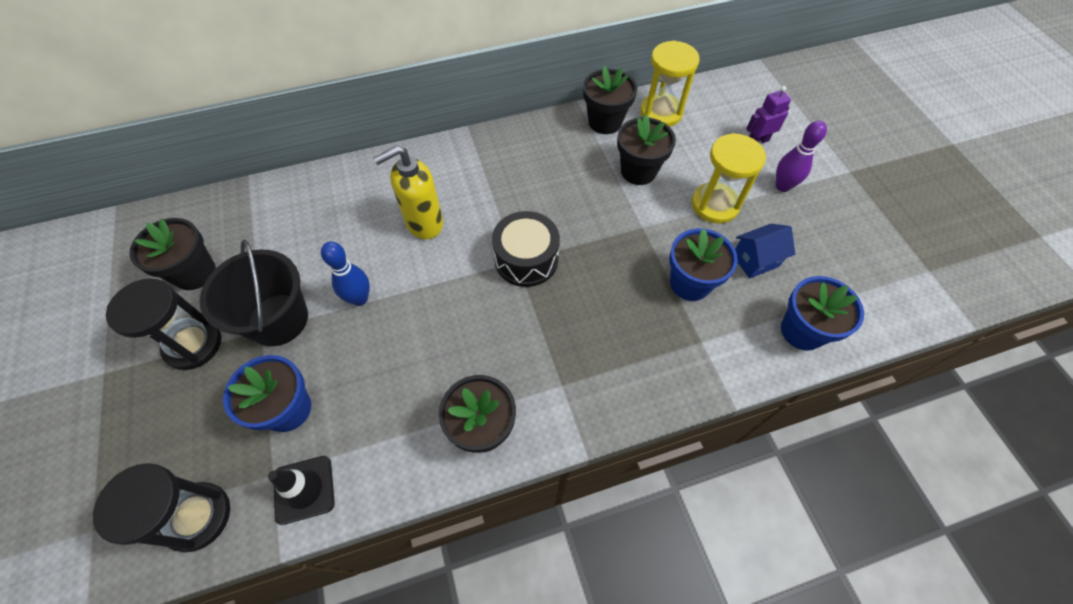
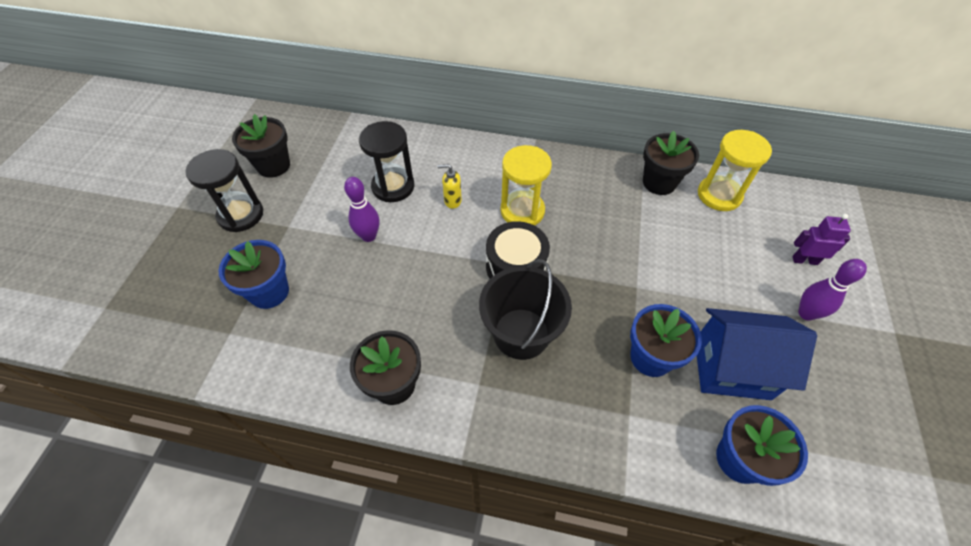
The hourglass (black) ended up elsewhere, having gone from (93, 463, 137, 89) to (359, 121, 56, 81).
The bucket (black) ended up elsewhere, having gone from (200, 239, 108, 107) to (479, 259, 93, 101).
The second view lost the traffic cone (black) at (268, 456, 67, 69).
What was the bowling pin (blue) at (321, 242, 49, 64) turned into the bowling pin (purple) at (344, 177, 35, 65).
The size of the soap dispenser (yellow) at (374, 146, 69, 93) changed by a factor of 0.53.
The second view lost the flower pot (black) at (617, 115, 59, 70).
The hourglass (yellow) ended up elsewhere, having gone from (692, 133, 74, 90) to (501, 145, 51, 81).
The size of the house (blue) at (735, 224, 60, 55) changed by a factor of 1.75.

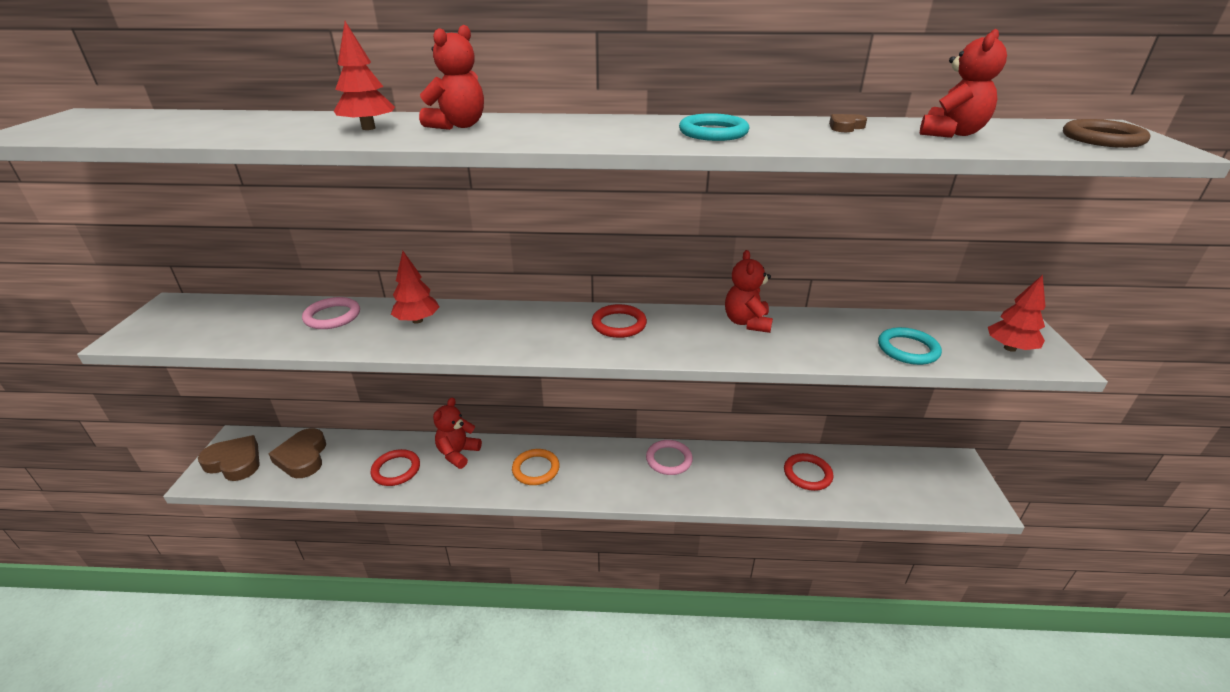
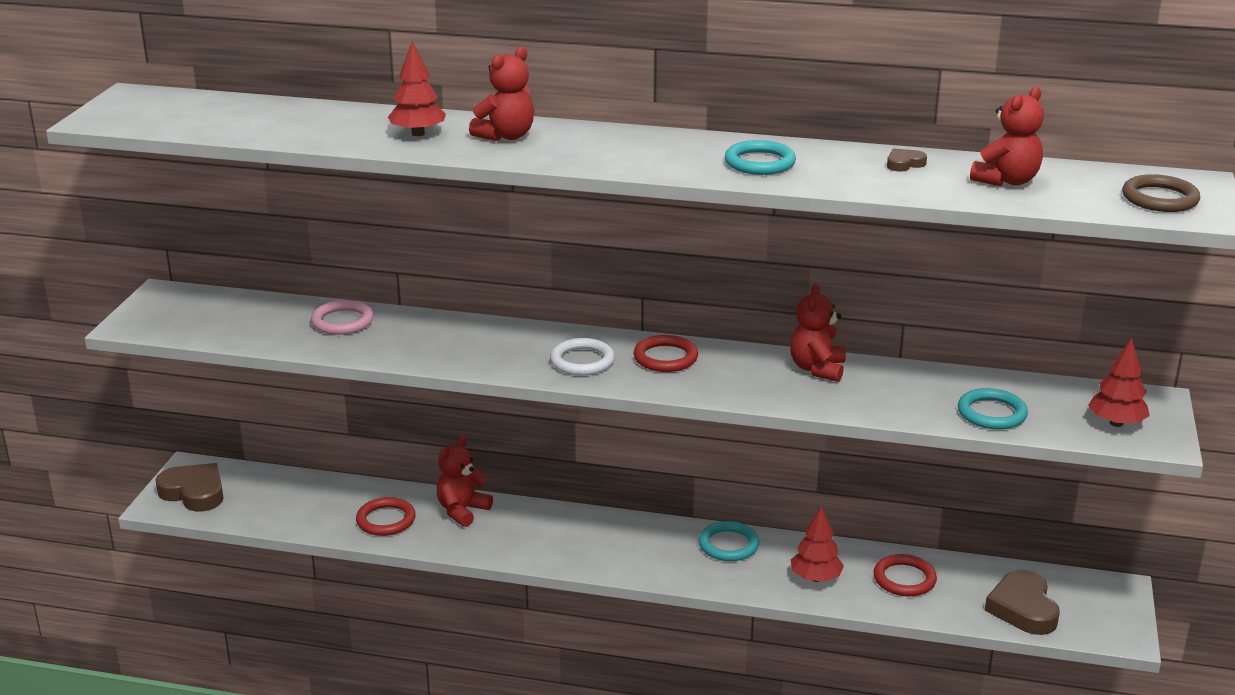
The heart (brown) ended up elsewhere, having gone from (269, 428, 57, 50) to (985, 570, 75, 65).
The tree (red) ended up elsewhere, having gone from (391, 251, 49, 73) to (791, 506, 53, 76).
The second view lost the ring (orange) at (512, 449, 48, 36).
What was the ring (pink) at (646, 440, 47, 35) turned into the ring (turquoise) at (699, 521, 60, 40).
The second view gained the ring (white) at (550, 338, 65, 37).

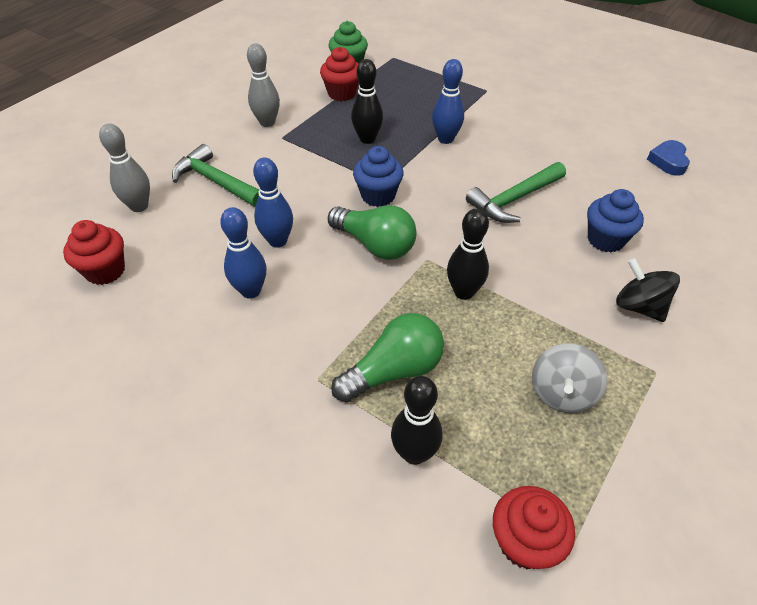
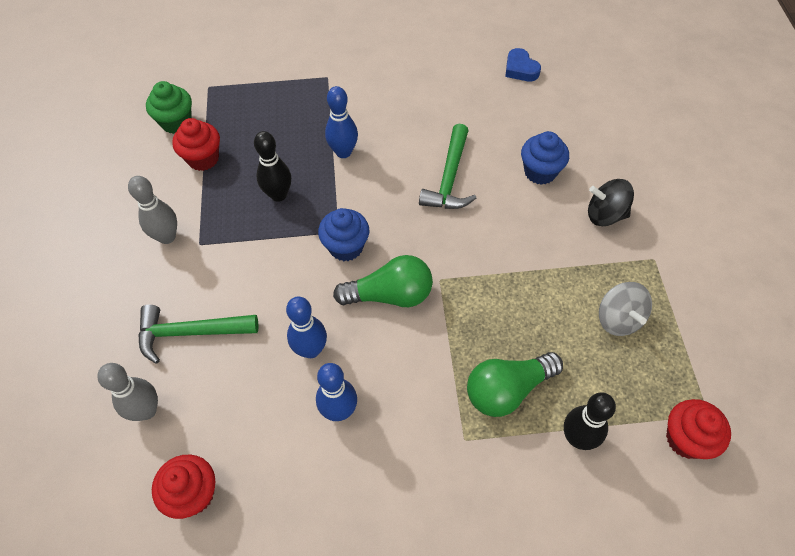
The light bulb (green) at (331, 313, 113, 89) ended up facing another way, 135 degrees counterclockwise from before.
The second view lost the bowling pin (black) at (447, 208, 42, 92).

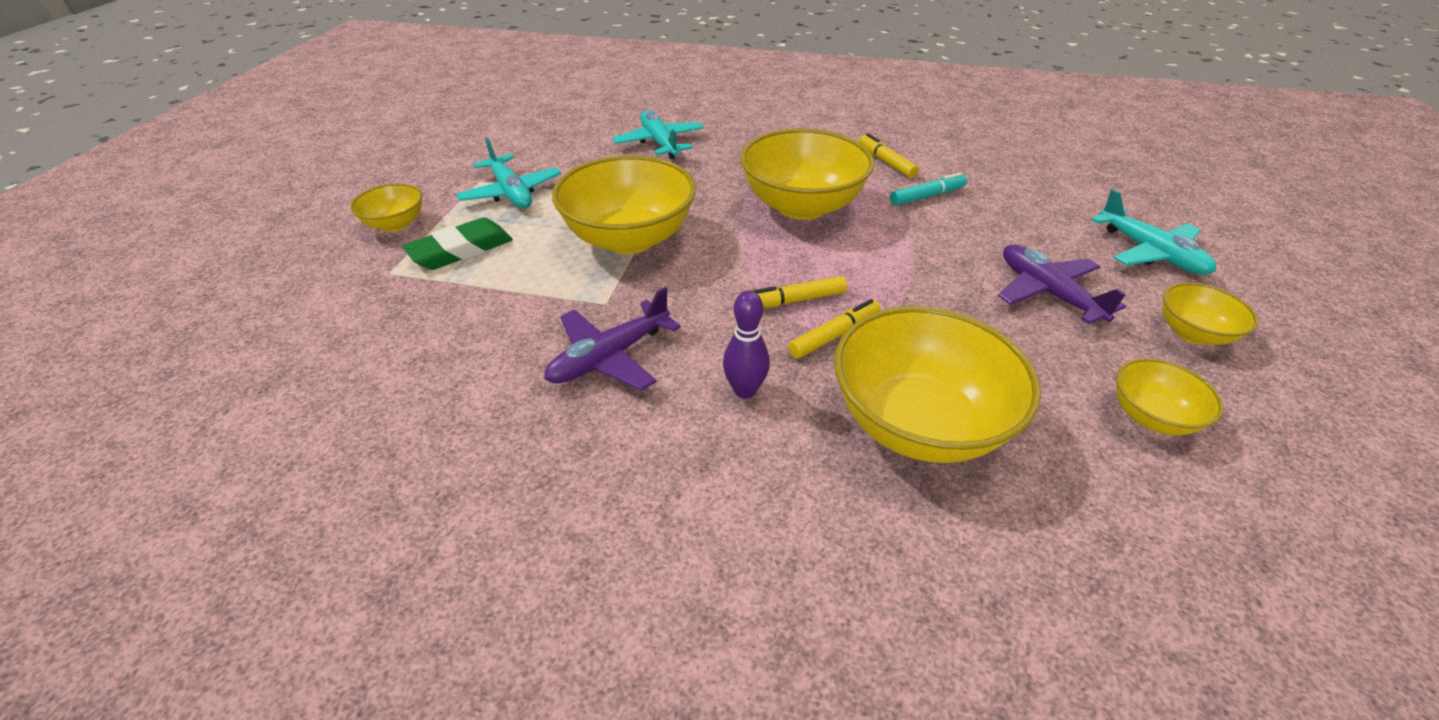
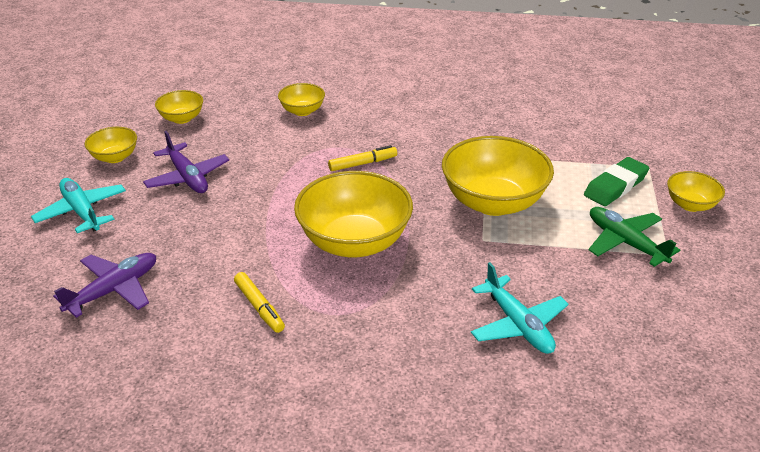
What was the plane (turquoise) at (456, 137, 105, 71) turned into the plane (green) at (589, 207, 91, 60).
The plane (purple) ended up elsewhere, having gone from (544, 287, 137, 104) to (53, 253, 103, 65).
The second view lost the bowling pin (purple) at (723, 290, 47, 109).
The second view lost the marker (yellow) at (788, 299, 93, 60).
The size of the bowl (yellow) at (834, 306, 207, 157) changed by a factor of 0.50.
The second view lost the marker (turquoise) at (890, 172, 77, 34).

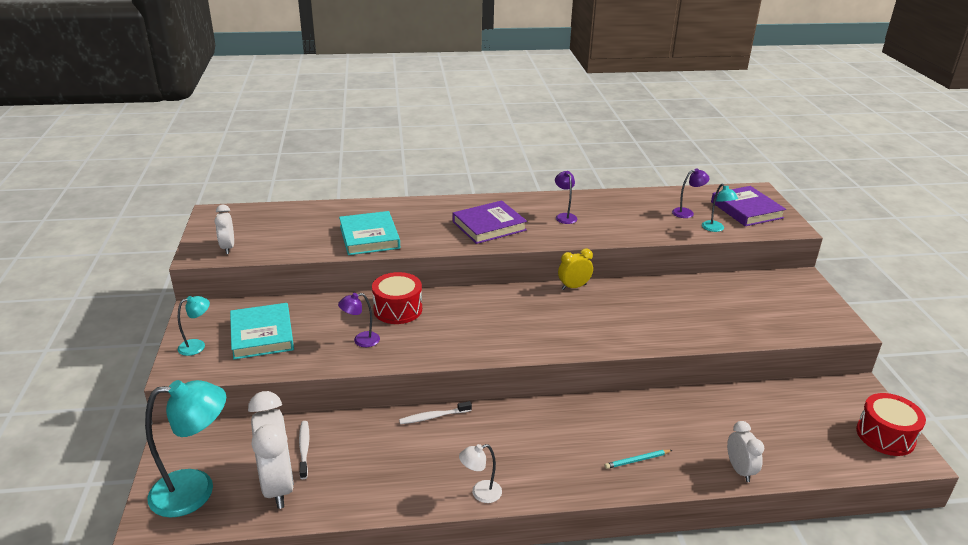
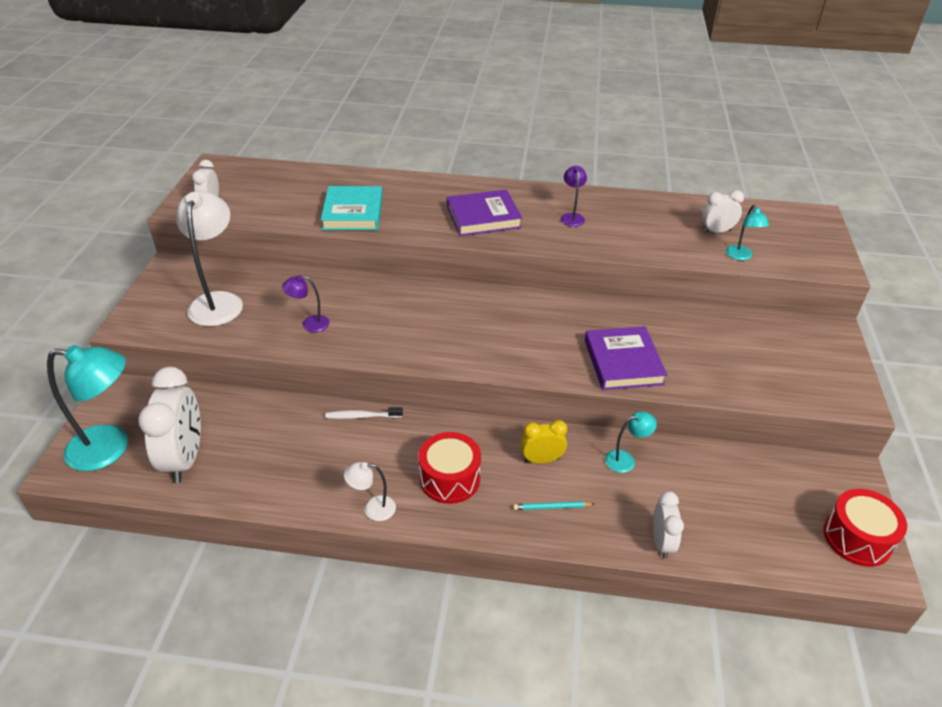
The lamp (turquoise) ended up elsewhere, having gone from (177, 296, 33, 60) to (605, 411, 52, 62).
Where the book (turquoise) stood at (230, 303, 64, 56), the lamp (white) came to stand at (176, 191, 67, 136).
The second view lost the toothbrush (white) at (299, 421, 11, 58).
The drum (red) ended up elsewhere, having gone from (372, 272, 50, 52) to (418, 432, 63, 72).
The clock (yellow) ended up elsewhere, having gone from (558, 249, 35, 41) to (521, 420, 46, 44).
Where the lamp (purple) stood at (672, 168, 38, 50), the clock (white) came to stand at (702, 190, 42, 43).
The book (purple) ended up elsewhere, having gone from (711, 186, 75, 40) to (585, 326, 82, 64).

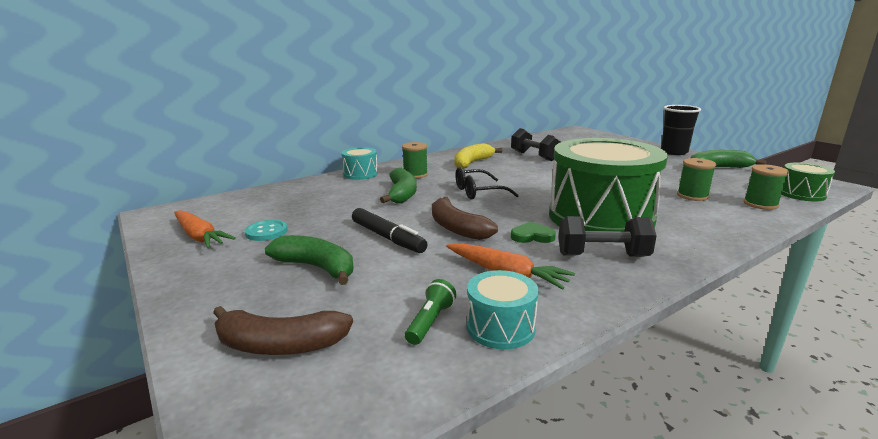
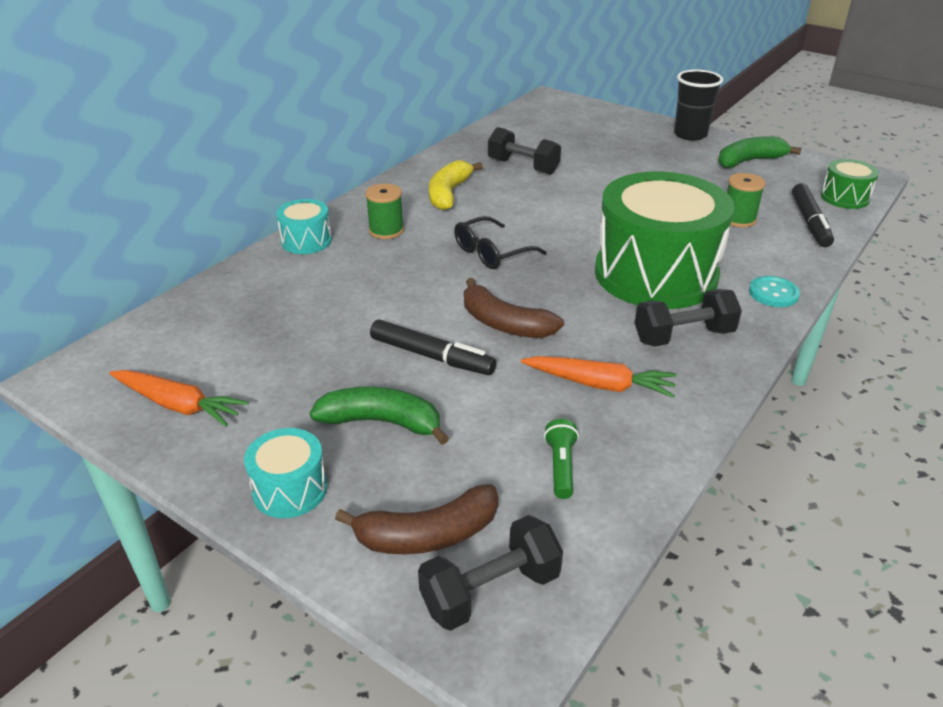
The button (turquoise) ended up elsewhere, having gone from (244, 220, 44, 21) to (749, 276, 51, 31).
The second view lost the banana (green) at (380, 168, 37, 36).
The drum (turquoise) ended up elsewhere, having gone from (467, 270, 72, 79) to (244, 428, 84, 90).
The second view lost the heart (green) at (511, 222, 45, 21).
Where the spool (green) stood at (744, 164, 45, 46), the marker (black) came to stand at (792, 183, 42, 64).
The second view gained the dumbbell (black) at (418, 515, 145, 116).

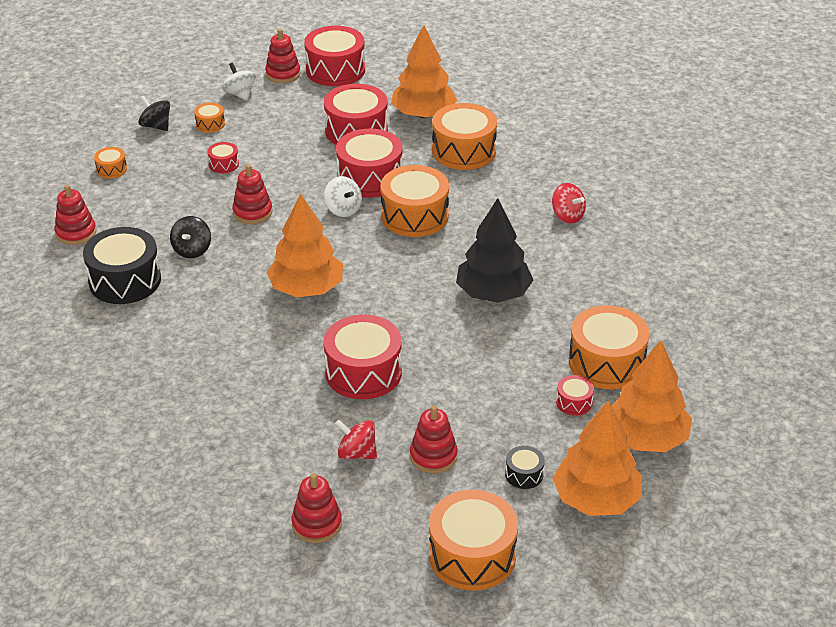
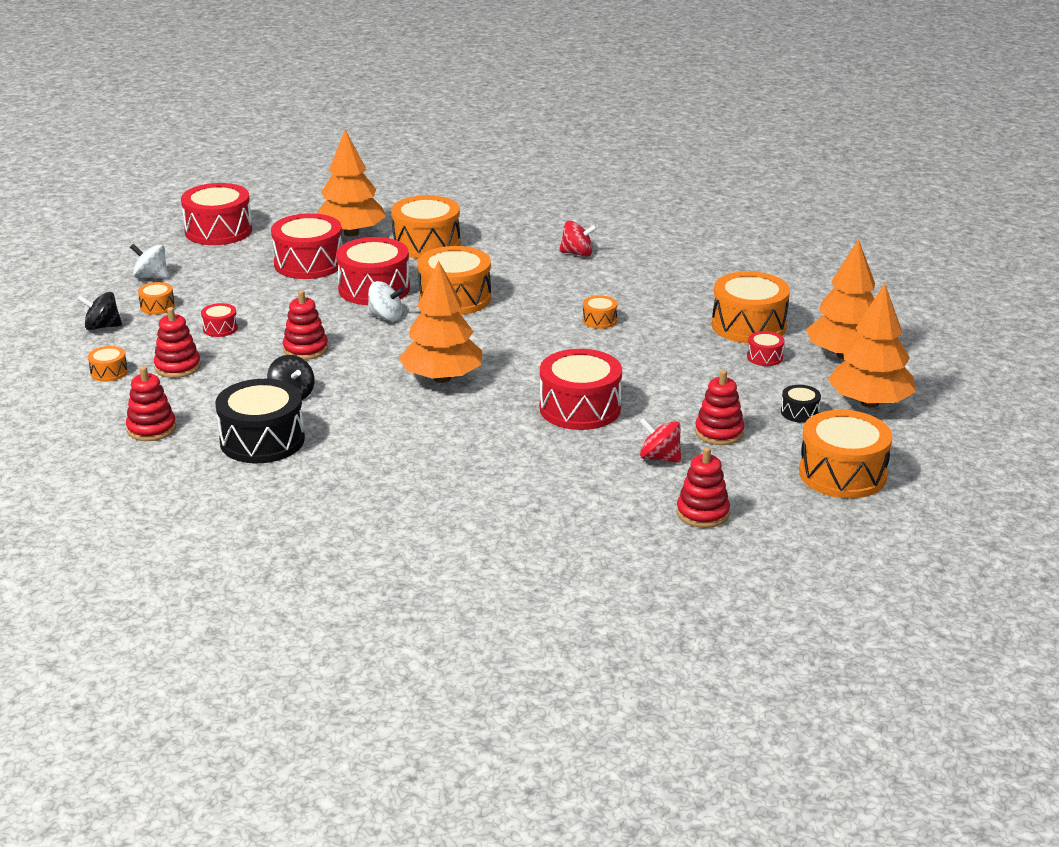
The stacking toy (red) ended up elsewhere, having gone from (265, 29, 36, 54) to (154, 307, 47, 71).
The spinning top (red) at (335, 420, 42, 39) ended up facing another way, 45 degrees clockwise from before.
Where the tree (black) stood at (456, 198, 78, 105), the drum (orange) came to stand at (583, 295, 34, 34).

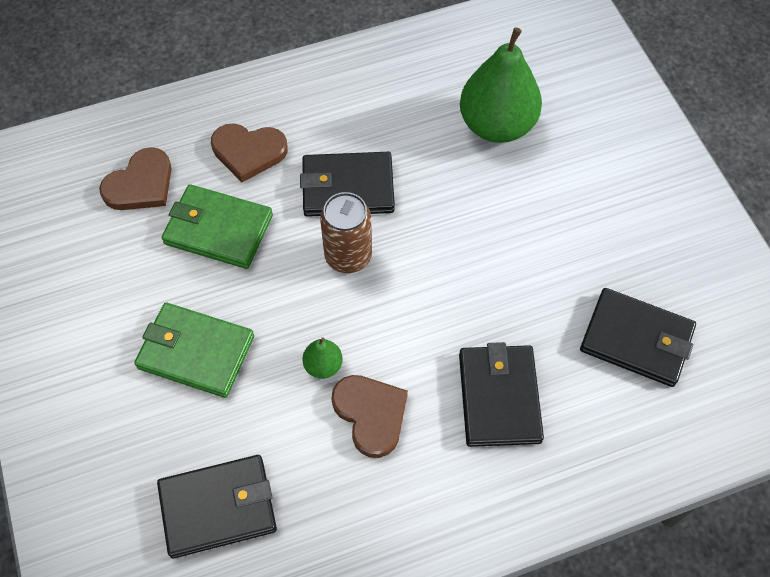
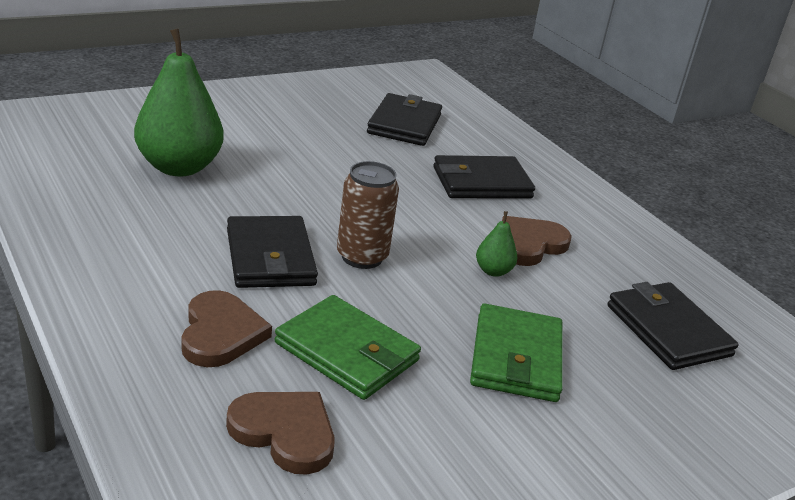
The wallet (green) at (162, 184, 111, 85) ended up facing another way, 60 degrees counterclockwise from before.

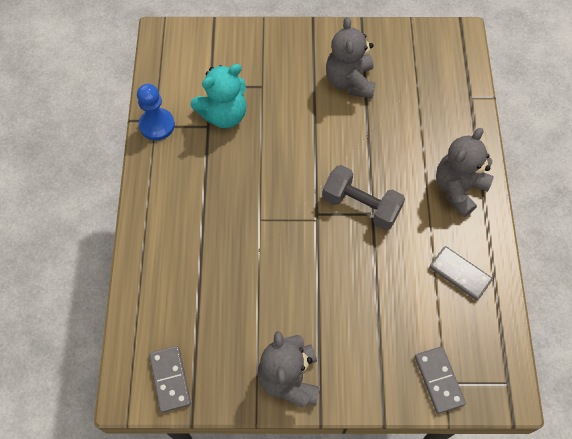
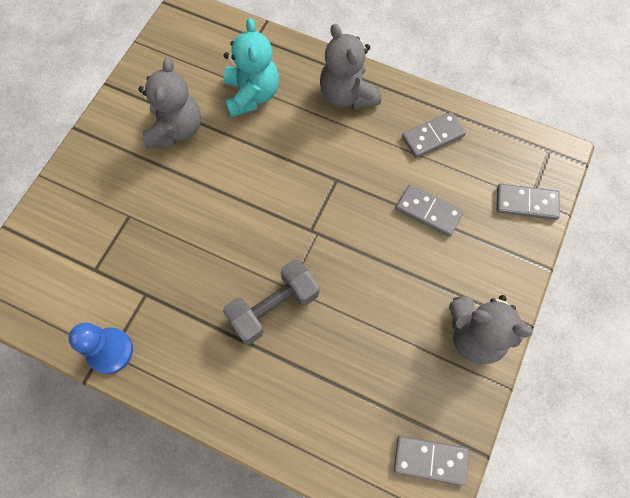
The teddy bear (turquoise) ended up elsewhere, having gone from (190, 64, 56, 64) to (224, 18, 55, 99).
The dumbbell (grey) ended up elsewhere, having gone from (322, 165, 83, 65) to (223, 259, 96, 85).
The teddy bear (grey) at (326, 17, 50, 82) ended up facing another way, 105 degrees counterclockwise from before.
The second view gained the domino (grey) at (396, 184, 67, 53).

